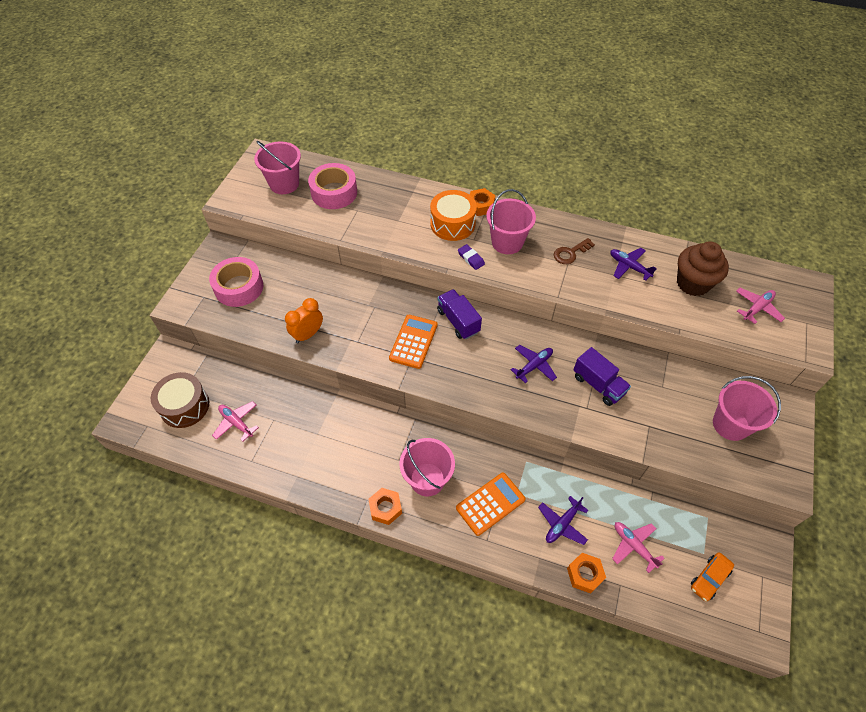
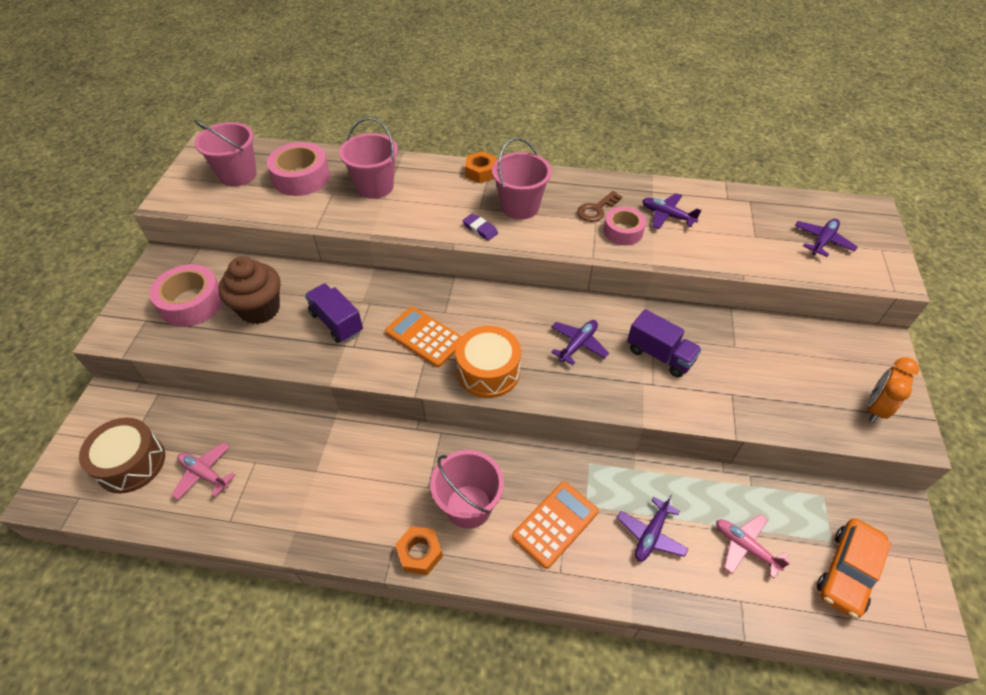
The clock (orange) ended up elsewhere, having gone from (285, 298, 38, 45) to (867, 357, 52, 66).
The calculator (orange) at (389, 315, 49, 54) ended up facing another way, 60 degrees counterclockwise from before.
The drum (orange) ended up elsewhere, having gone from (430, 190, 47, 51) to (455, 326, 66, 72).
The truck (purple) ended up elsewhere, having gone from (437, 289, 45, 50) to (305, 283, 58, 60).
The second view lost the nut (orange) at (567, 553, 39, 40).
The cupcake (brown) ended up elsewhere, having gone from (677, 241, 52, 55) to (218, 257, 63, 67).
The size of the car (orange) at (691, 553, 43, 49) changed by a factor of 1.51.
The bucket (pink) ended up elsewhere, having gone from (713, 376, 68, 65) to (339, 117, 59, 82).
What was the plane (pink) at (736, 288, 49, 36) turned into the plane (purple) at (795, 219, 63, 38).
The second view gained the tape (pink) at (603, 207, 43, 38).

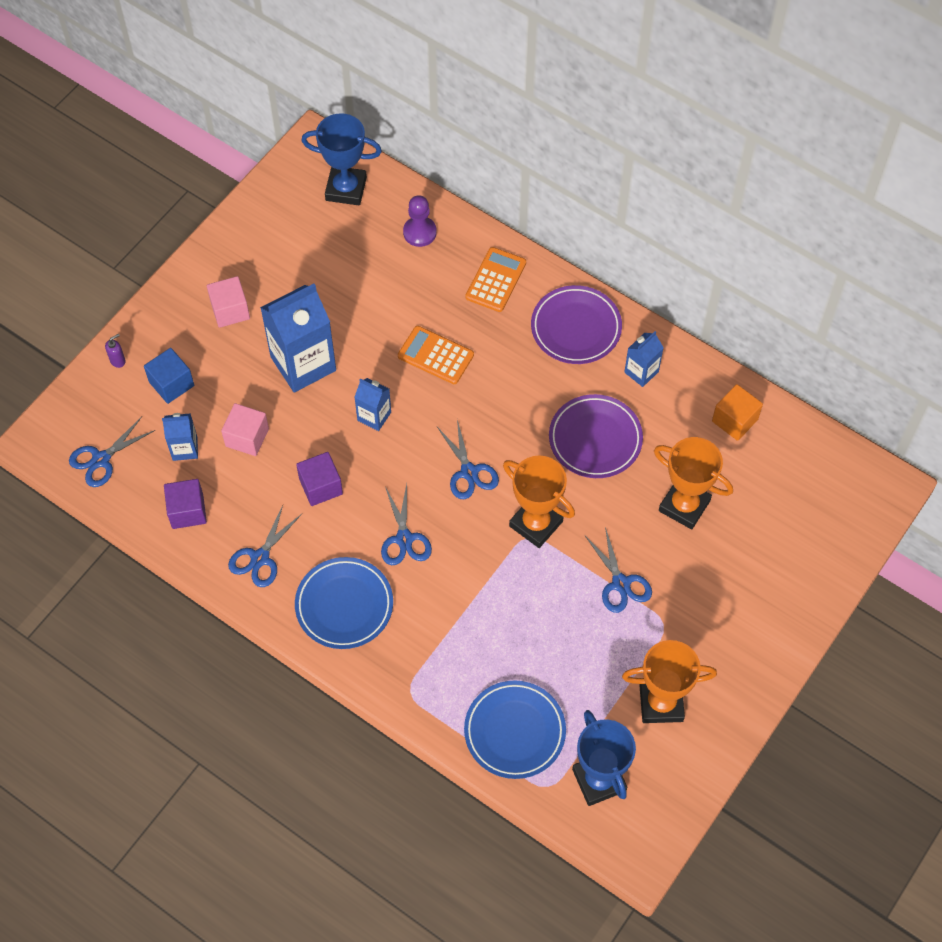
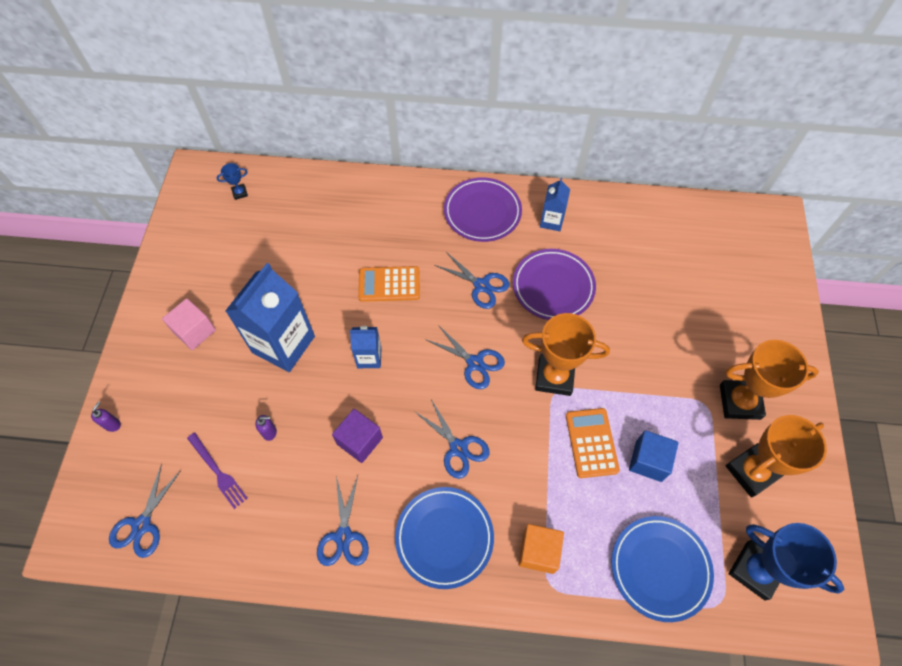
The cube (blue) ended up elsewhere, having gone from (144, 348, 50, 56) to (629, 430, 49, 52).
Where the carton (blue) stood at (162, 413, 36, 48), the fork (purple) came to stand at (187, 432, 61, 77).
The second view lost the cube (purple) at (164, 479, 43, 50).
Where the cube (pink) stood at (221, 403, 48, 53), the soap dispenser (purple) came to stand at (255, 415, 22, 26).
The size of the trophy (blue) at (302, 113, 80, 92) changed by a factor of 0.43.
The second view lost the pawn (purple) at (403, 195, 34, 52).
The calculator (orange) ended up elsewhere, having gone from (465, 247, 61, 65) to (566, 408, 54, 70).
The scissors (blue) ended up elsewhere, having gone from (585, 527, 67, 86) to (435, 252, 75, 57).
The trophy (orange) ended up elsewhere, having gone from (654, 437, 79, 92) to (720, 340, 99, 80).
The cube (orange) ended up elsewhere, having gone from (712, 384, 51, 57) to (518, 524, 46, 50).

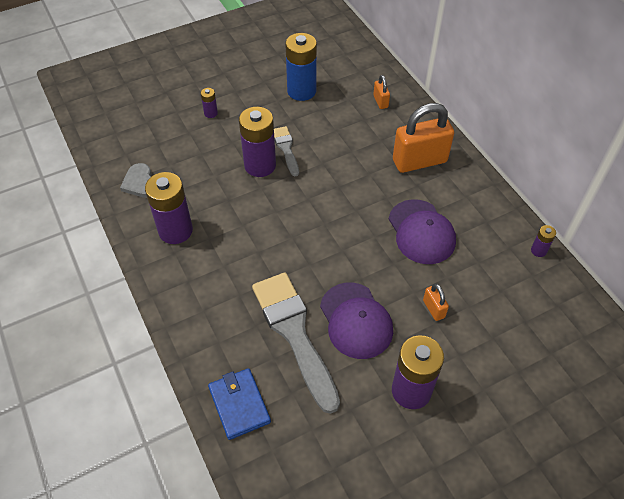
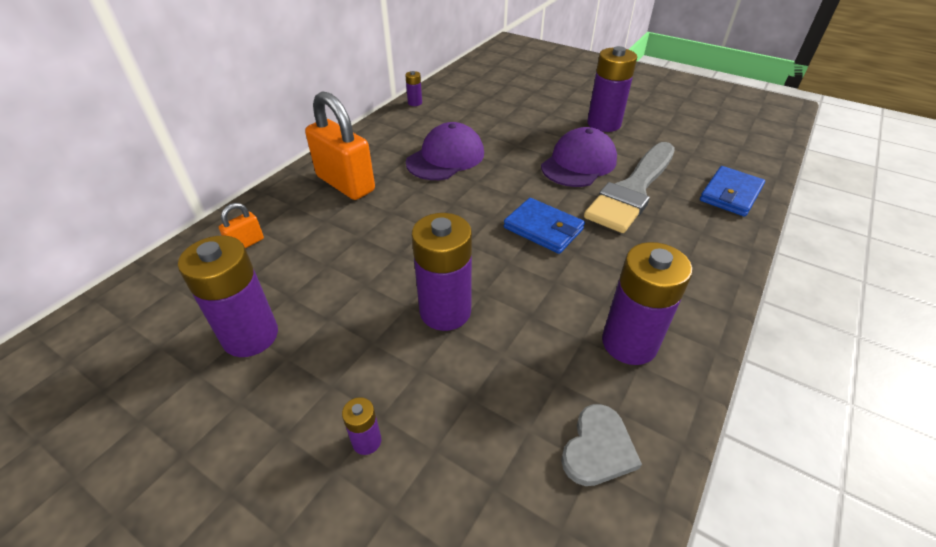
The second view lost the brush (grey) at (274, 126, 25, 50).
What was the battery (blue) at (285, 33, 32, 68) turned into the battery (purple) at (178, 235, 100, 122).
The second view lost the padlock (orange) at (423, 283, 26, 38).
The second view gained the wallet (blue) at (504, 198, 81, 56).

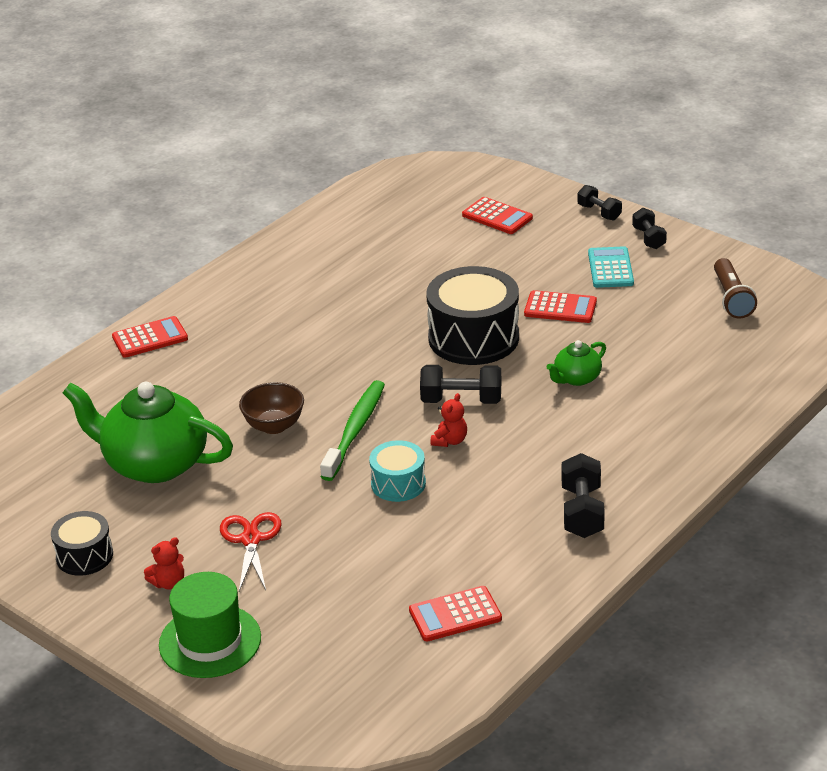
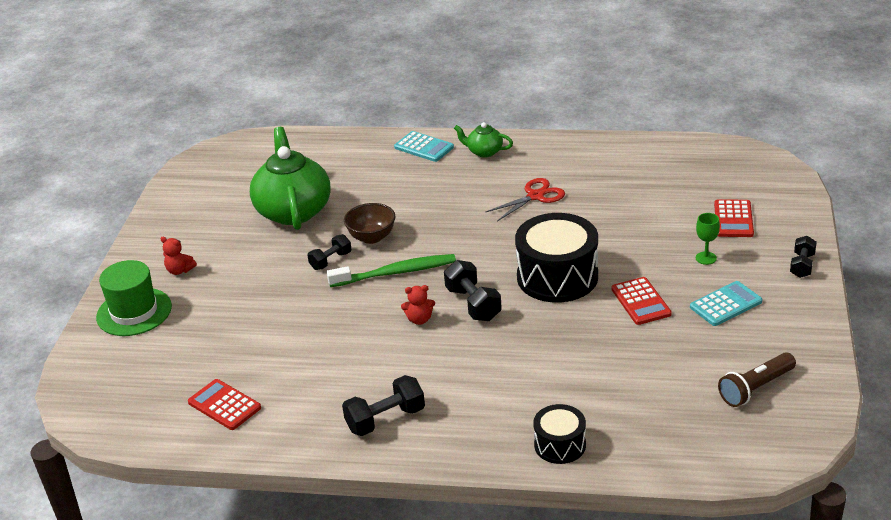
The drum (black) ended up elsewhere, having gone from (51, 511, 62, 65) to (533, 404, 53, 60).
What was the calculator (red) at (112, 316, 76, 42) turned into the calculator (turquoise) at (394, 131, 60, 31).
The scissors (red) ended up elsewhere, having gone from (220, 512, 62, 79) to (486, 178, 79, 43).
The second view lost the drum (turquoise) at (369, 440, 57, 62).
The teapot (green) ended up elsewhere, having gone from (547, 340, 59, 46) to (454, 122, 59, 36).
The dumbbell (black) ended up elsewhere, having gone from (632, 208, 35, 41) to (307, 234, 44, 36).
The second view gained the goblet (green) at (696, 213, 24, 52).

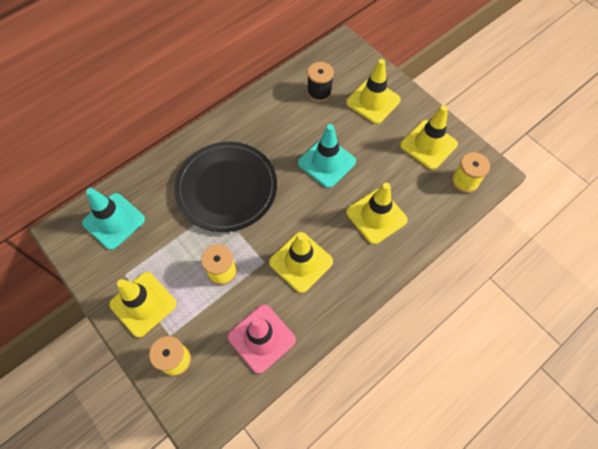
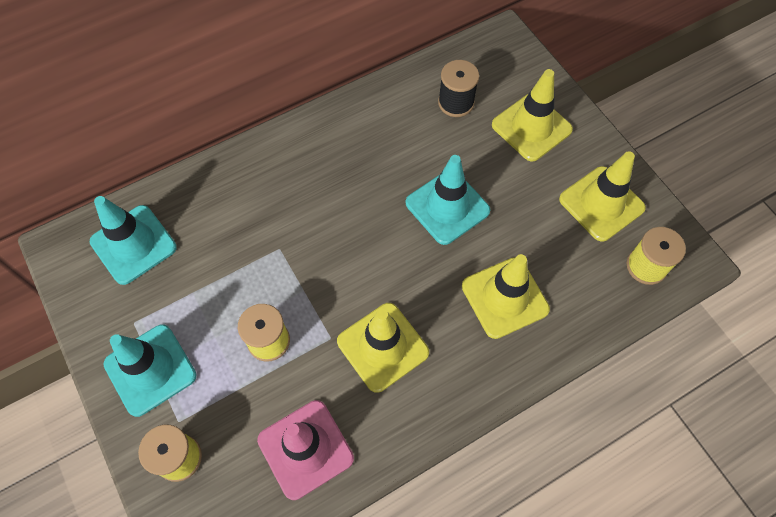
What was the traffic cone (yellow) at (109, 272, 68, 65) turned into the traffic cone (turquoise) at (103, 325, 94, 92).
The second view lost the plate (black) at (174, 142, 103, 90).

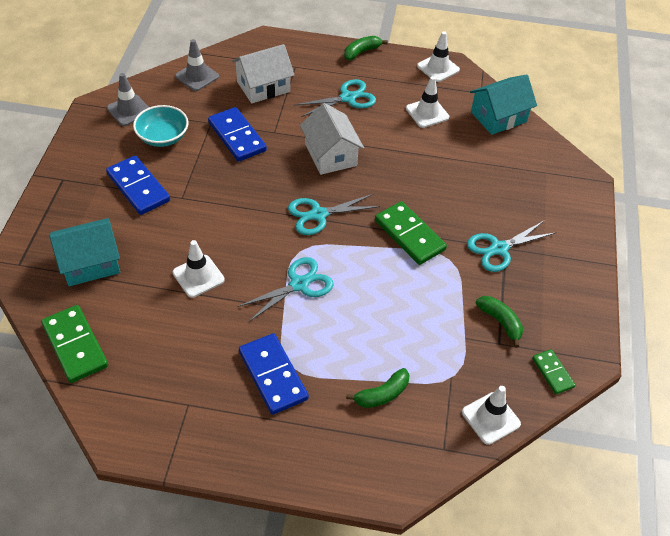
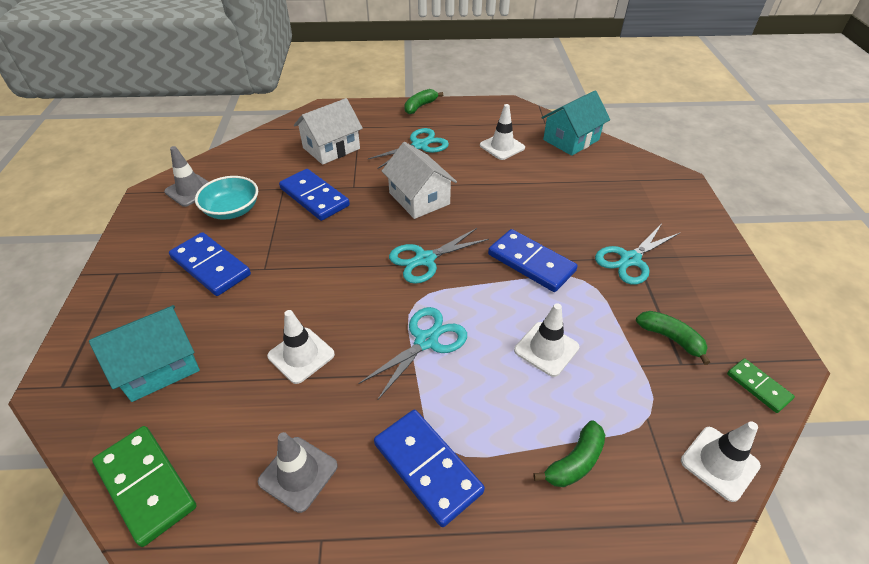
The traffic cone (grey) ended up elsewhere, having gone from (175, 39, 44, 52) to (258, 432, 80, 81).
What was the domino (green) at (375, 201, 72, 64) turned into the domino (blue) at (488, 229, 90, 63).
The traffic cone (white) ended up elsewhere, having gone from (417, 31, 43, 51) to (514, 303, 65, 74).

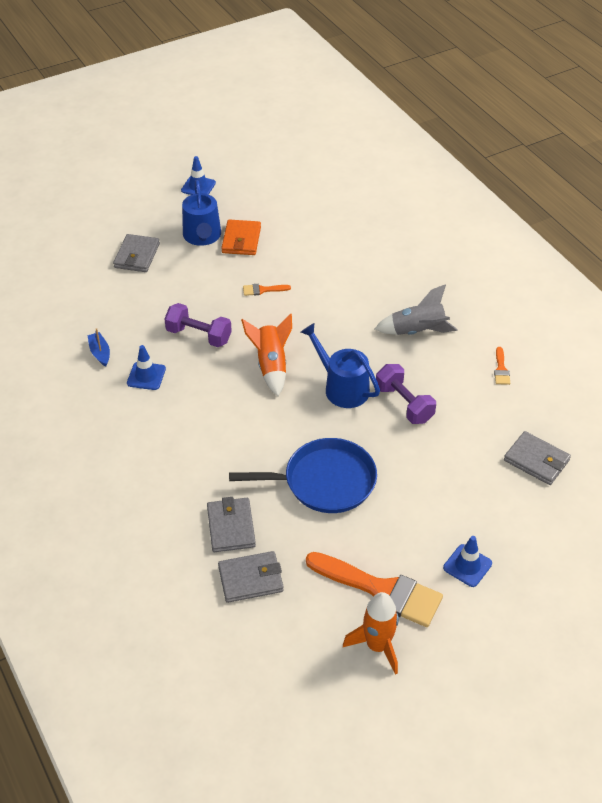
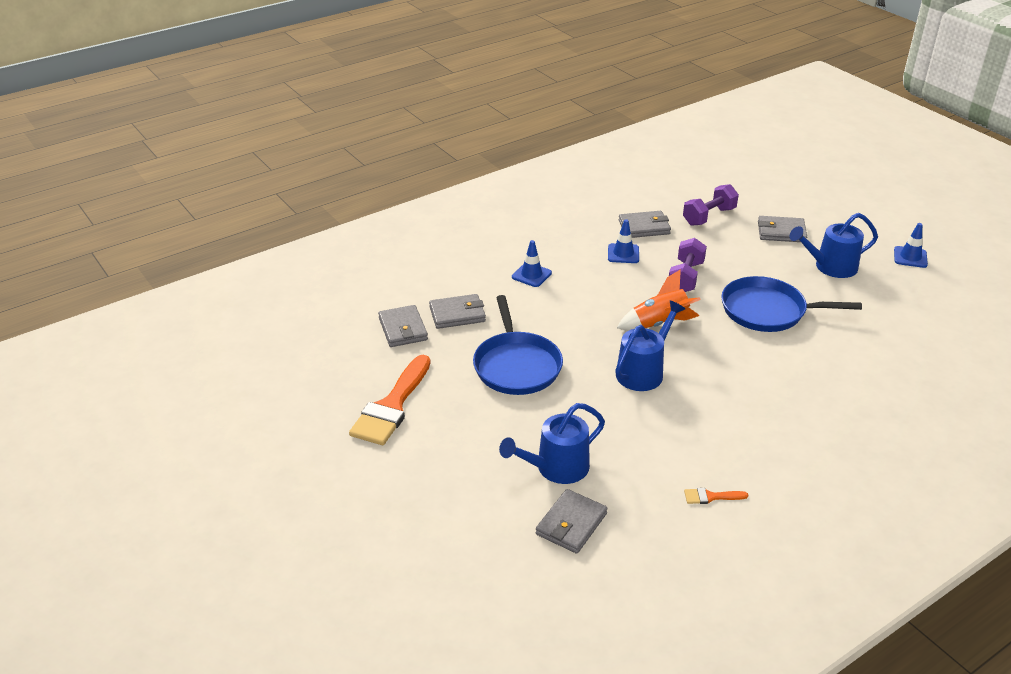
Where the boat (blue) stood at (87, 328, 23, 39), the wallet (grey) came to stand at (619, 211, 52, 27).
The second view lost the wallet (orange) at (221, 220, 40, 35).
Where the brush (orange) stood at (243, 284, 48, 12), the pan (blue) came to stand at (721, 276, 141, 56).
The second view lost the rocket (orange) at (343, 592, 56, 83).
The second view lost the rocket (grey) at (375, 284, 83, 51).
The dumbbell (purple) ended up elsewhere, having gone from (376, 364, 60, 60) to (683, 184, 56, 42).
The traffic cone (blue) ended up elsewhere, having gone from (443, 536, 49, 51) to (512, 240, 40, 47).
The second view gained the watering can (blue) at (499, 403, 106, 81).

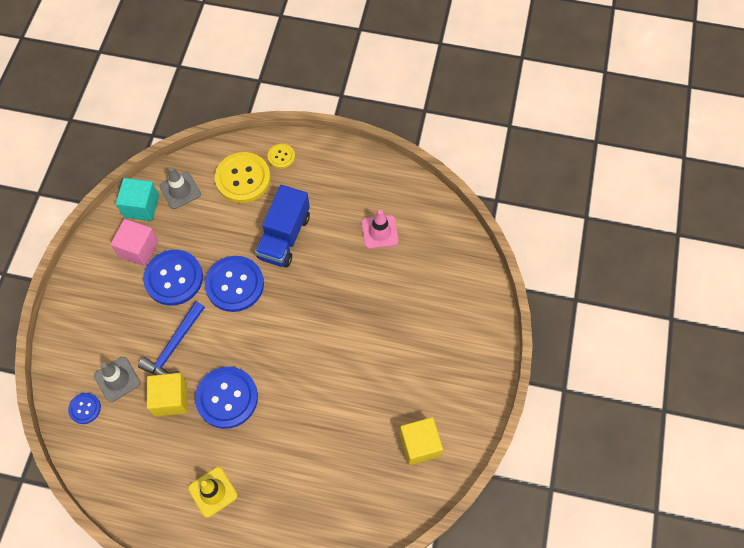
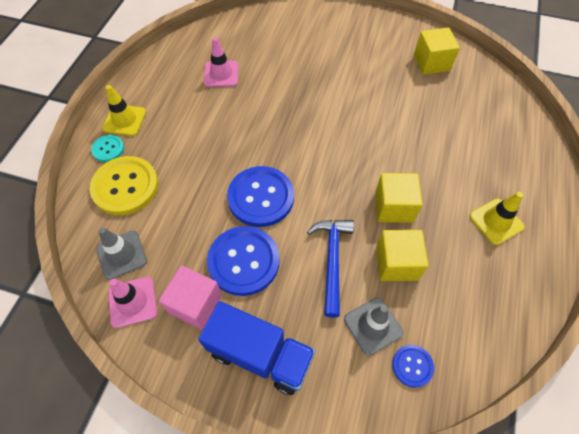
Where the cube (turquoise) stood at (116, 178, 43, 43), the traffic cone (pink) came to stand at (108, 277, 49, 51).
The hammer (blue) at (138, 301, 67, 74) ended up facing another way, 120 degrees counterclockwise from before.
Where the button (blue) stood at (195, 367, 63, 62), the cube (yellow) came to stand at (375, 173, 48, 50).
The truck (blue) ended up elsewhere, having gone from (255, 185, 55, 82) to (198, 301, 118, 94).
What was the button (yellow) at (268, 144, 27, 25) turned into the button (turquoise) at (91, 135, 33, 27).
The second view gained the traffic cone (yellow) at (102, 85, 44, 51).

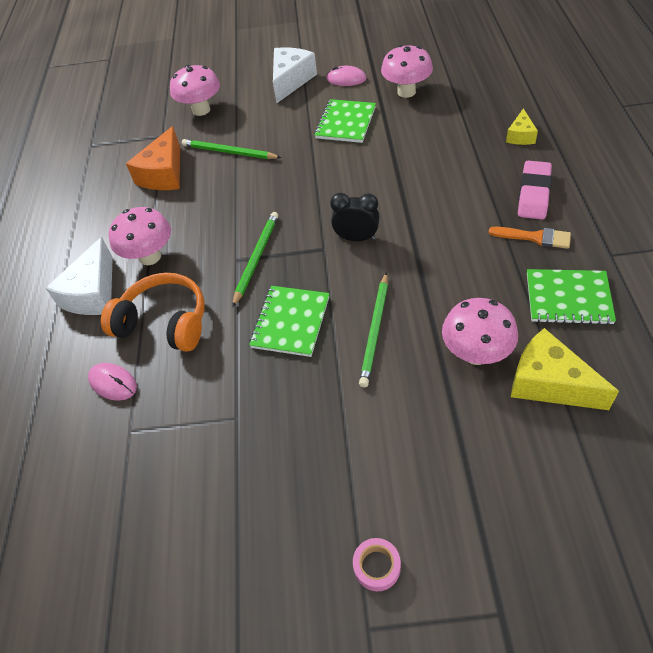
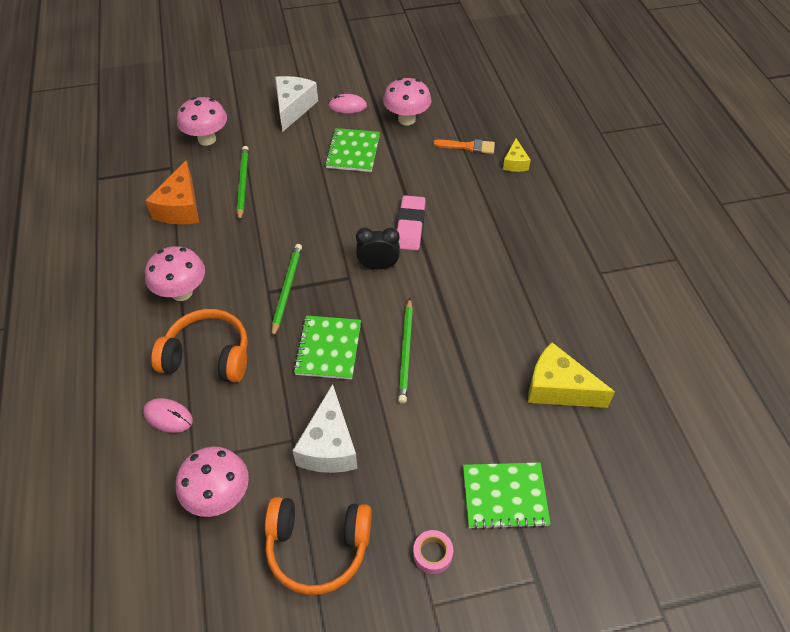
The cheese (white) ended up elsewhere, having gone from (46, 237, 67, 78) to (293, 384, 64, 89).
The pencil (green) at (182, 139, 100, 20) ended up facing another way, 75 degrees clockwise from before.
The mushroom (pink) ended up elsewhere, having gone from (442, 298, 76, 67) to (176, 446, 73, 71).
The brush (orange) ended up elsewhere, having gone from (488, 227, 83, 22) to (433, 139, 62, 15).
The eraser (pink) ended up elsewhere, having gone from (518, 160, 34, 60) to (397, 195, 29, 56).
The notebook (green) ended up elsewhere, having gone from (527, 269, 89, 56) to (463, 462, 87, 68).
The second view gained the headphones (orange) at (265, 497, 107, 98).

